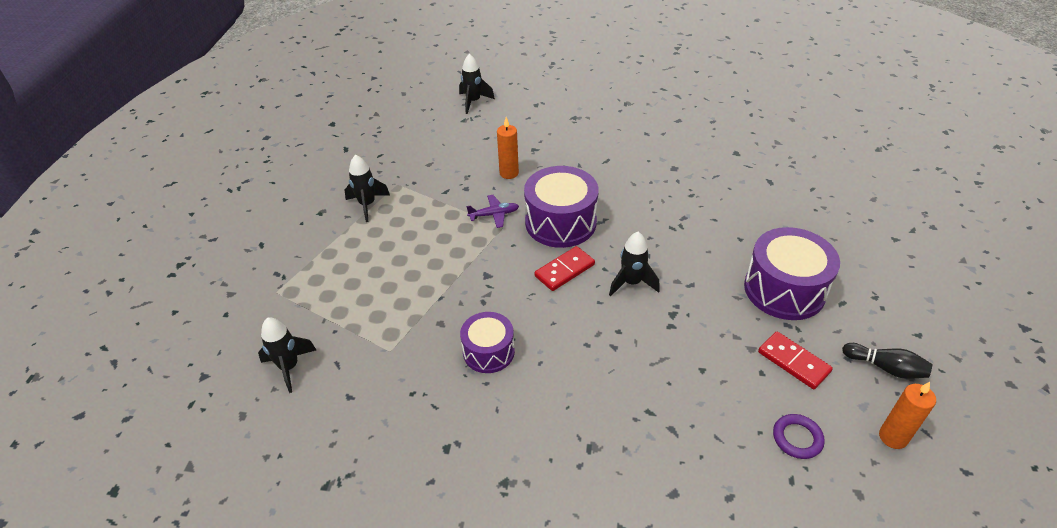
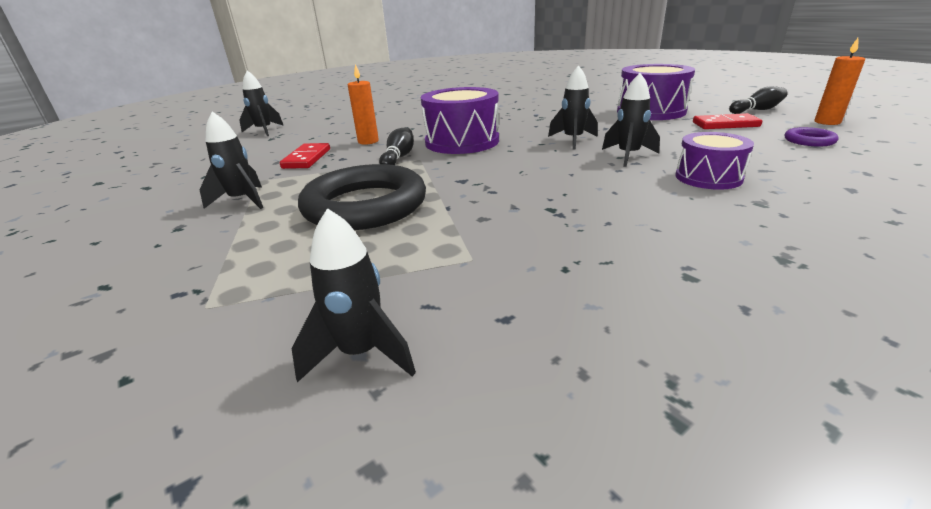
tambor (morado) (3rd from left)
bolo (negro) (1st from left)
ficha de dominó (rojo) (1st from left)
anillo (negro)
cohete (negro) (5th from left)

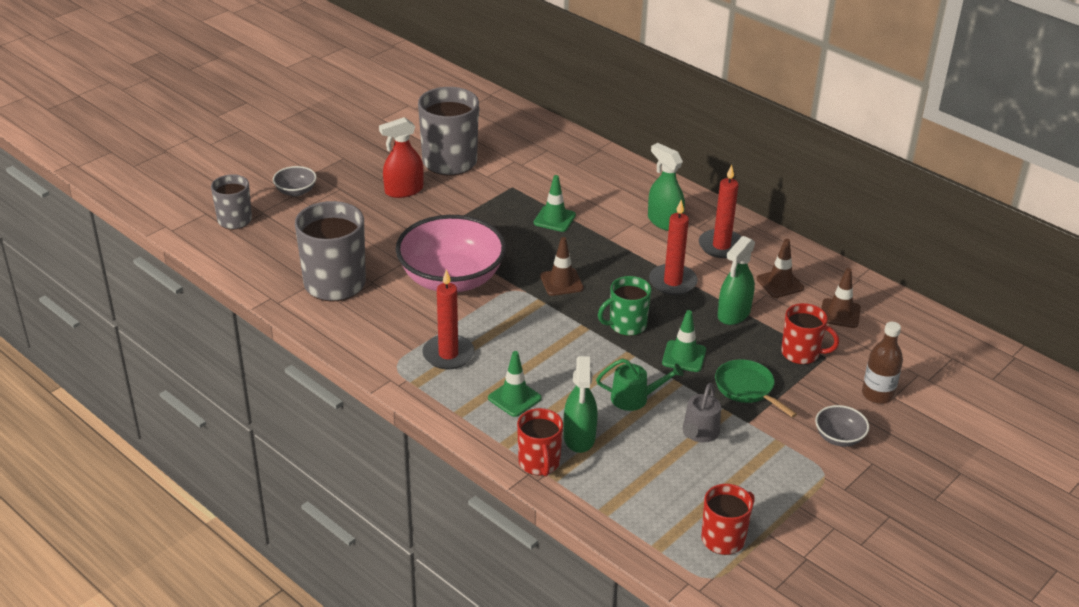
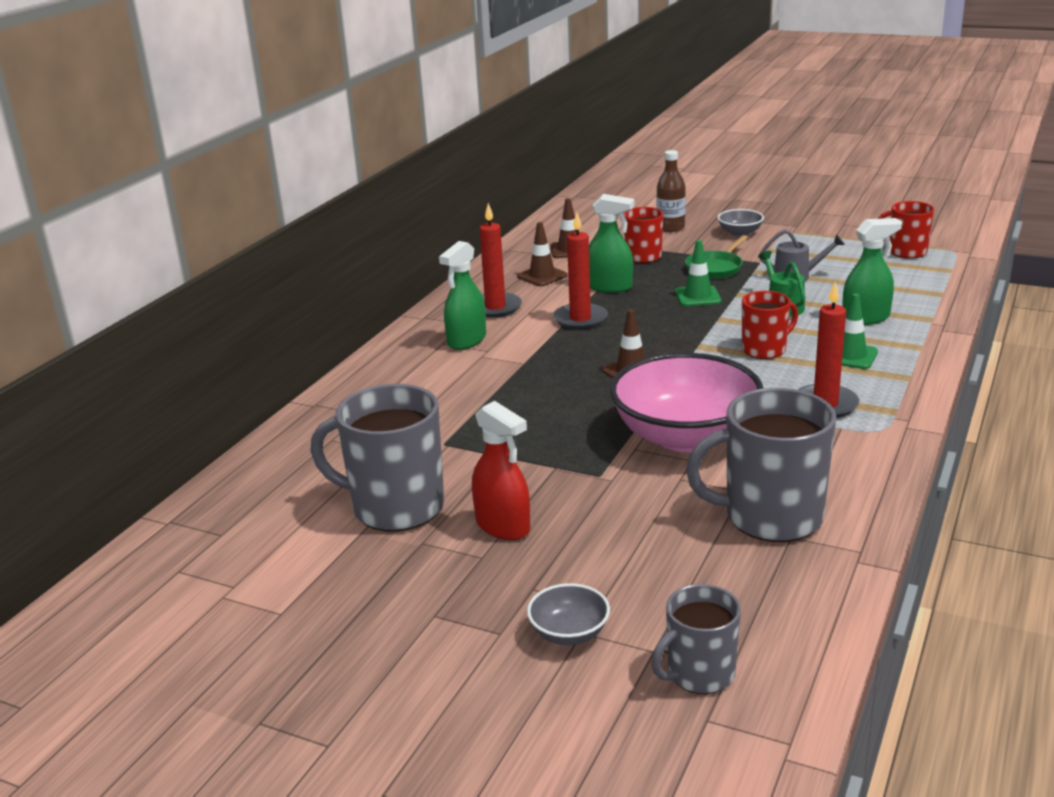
taza (rojo) (2nd from left)
cono de tráfico (verde) (2nd from left in the first image)
taza (verde)

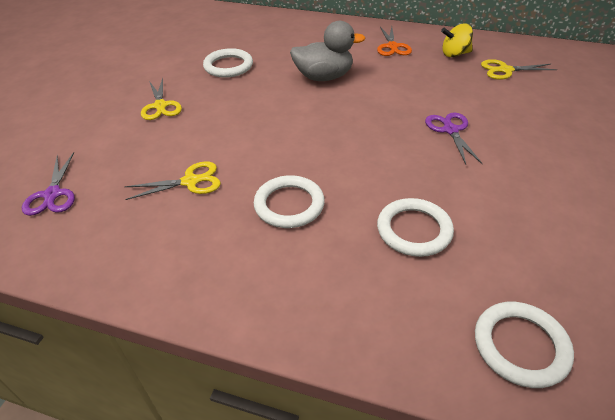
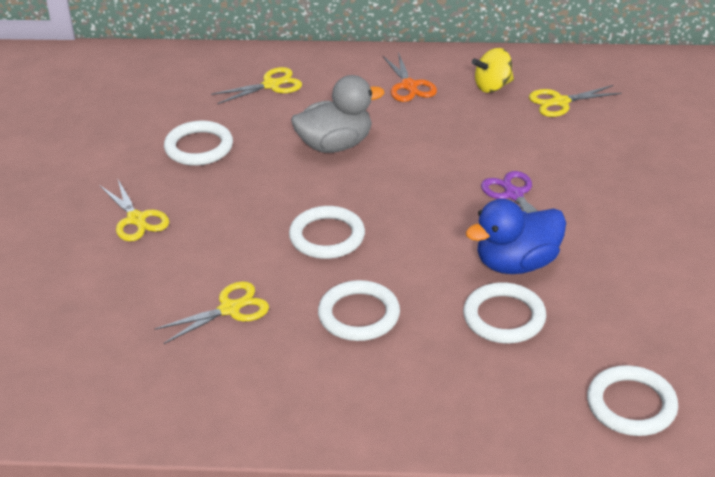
tijeras (morado) (1st from left in the first image)
tijeras (amarillo) (3rd from left)
anillo (blanco) (2nd from left)
pato (azul)

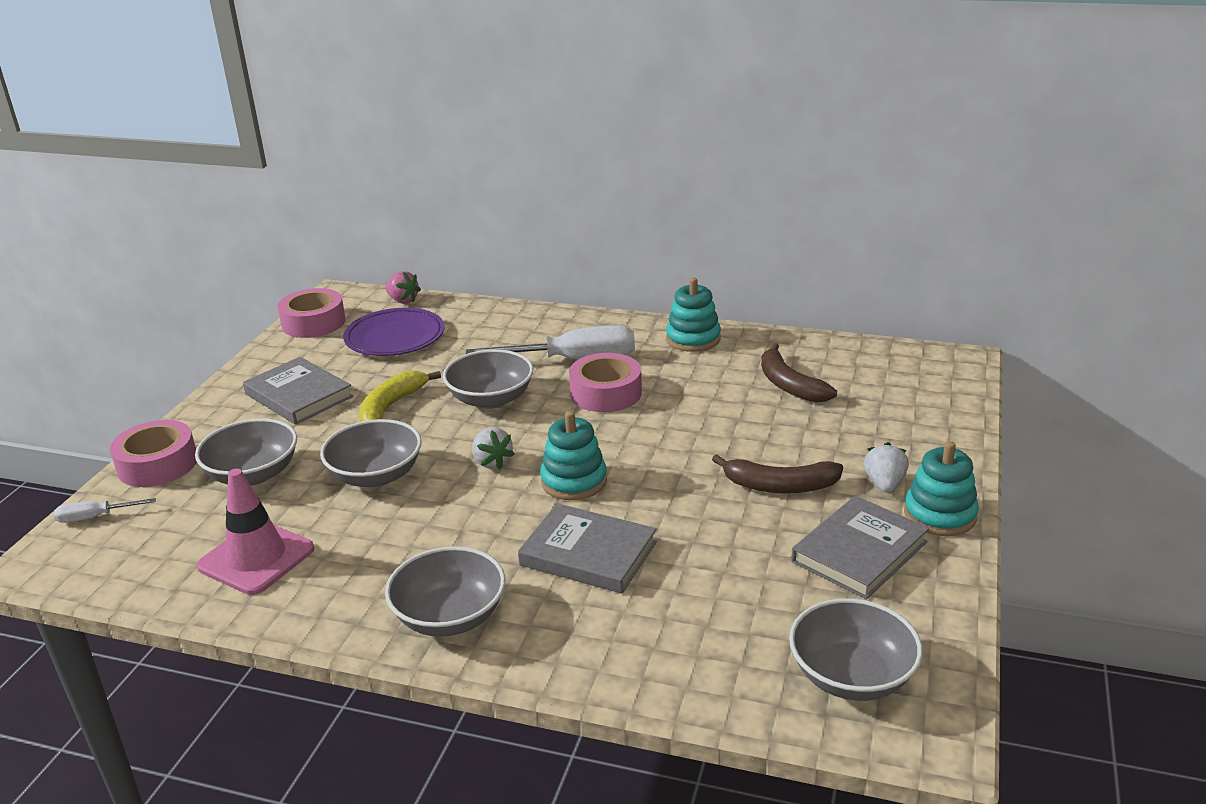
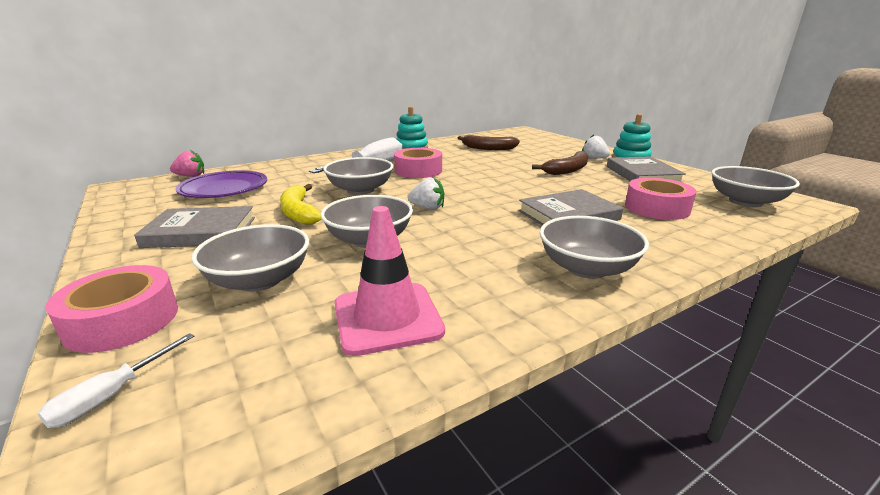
cinta adhesiva (rosa) (3rd from left)
juguete apilable (turquesa) (1st from left in the first image)

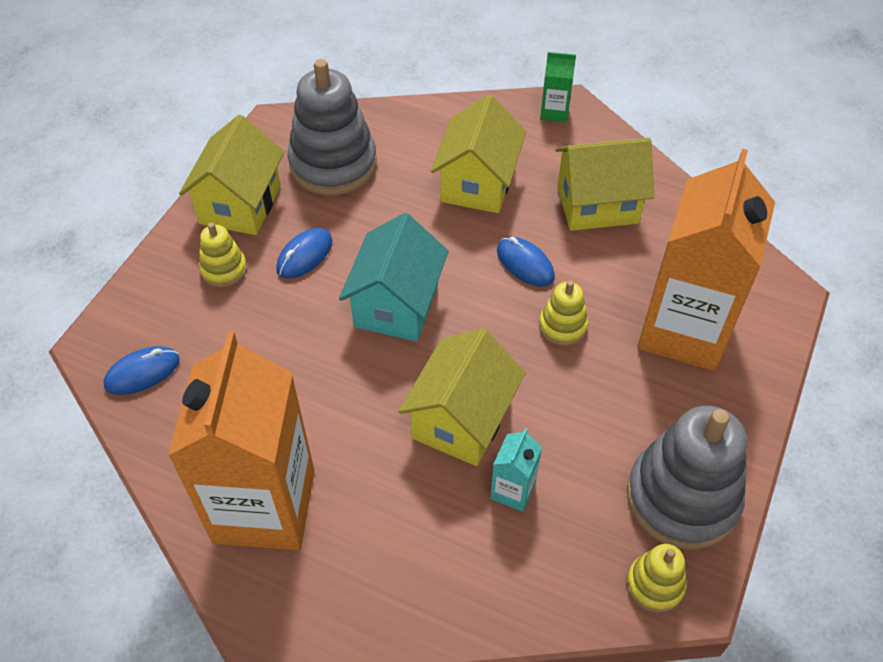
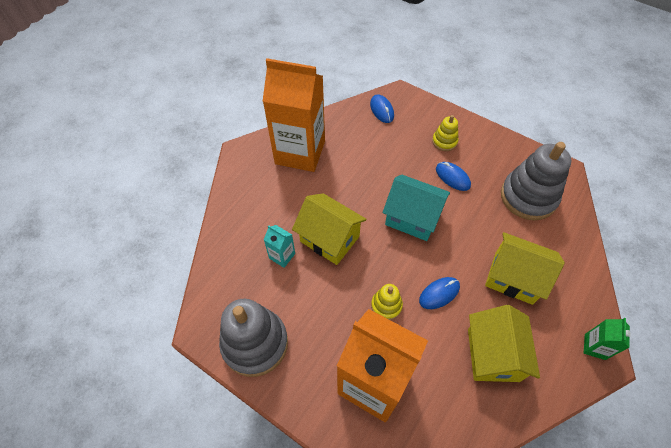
casa (amarillo) (1st from left in the first image)
juguete apilable (amarillo) (3rd from left in the first image)

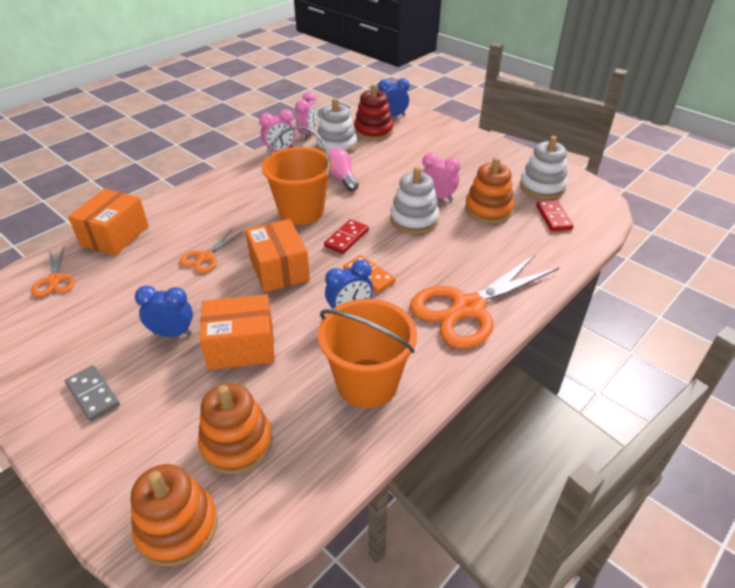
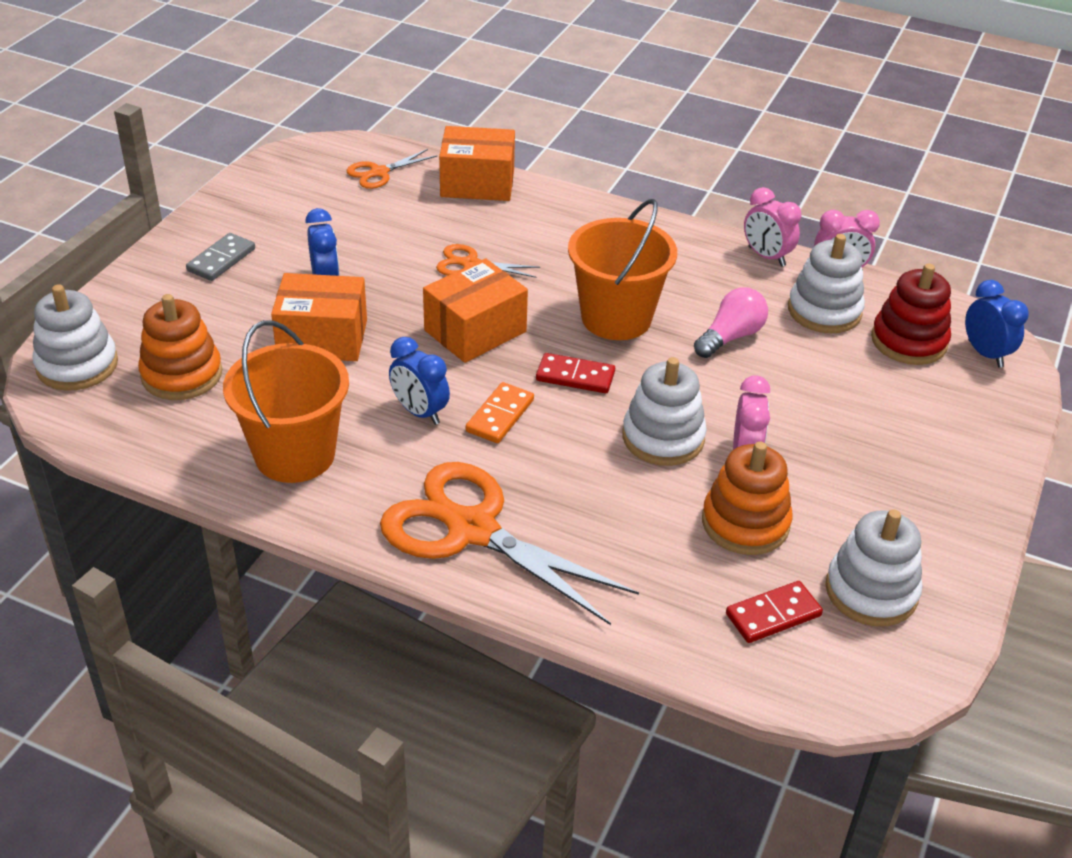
juguete apilable (blanco) (1st from left)
caja (naranja) (1st from left)

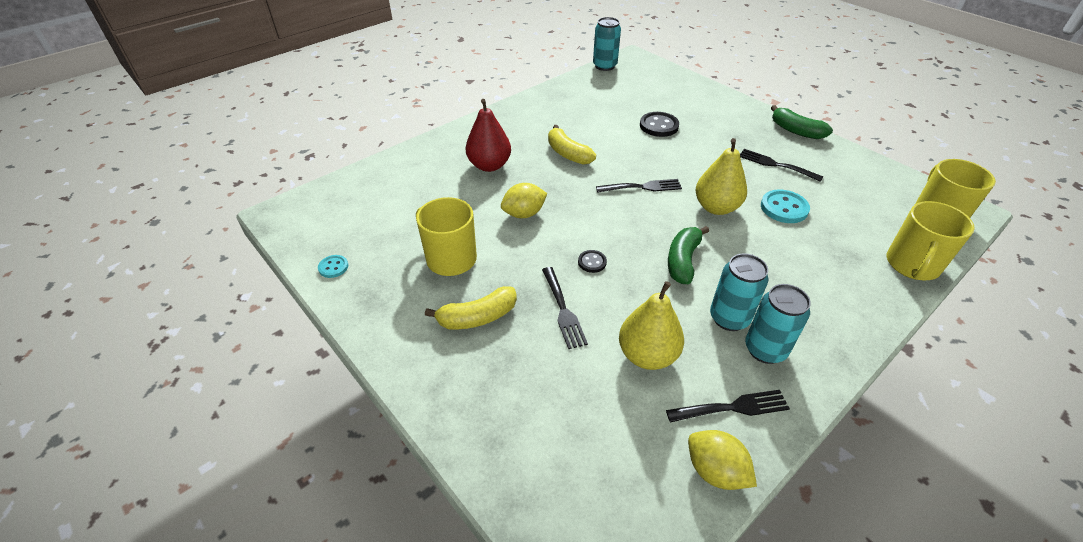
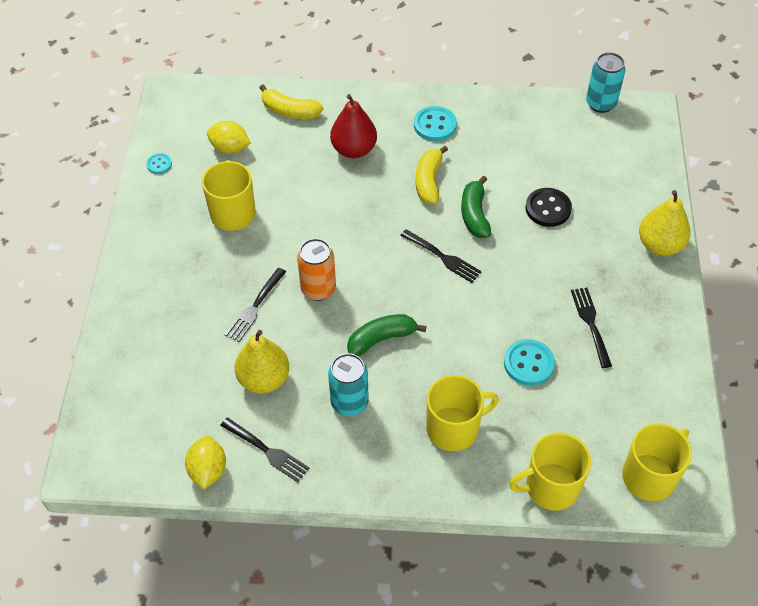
plátano (amarillo) (1st from left)
limón (amarillo) (2nd from left)
lata (naranja)
pera (amarillo) (2nd from left)
lata (turquesa) (3rd from left in the first image)
plátano (verde) (2nd from left)
botón (turquesa) (2nd from left)
taza (amarillo) (2nd from left)

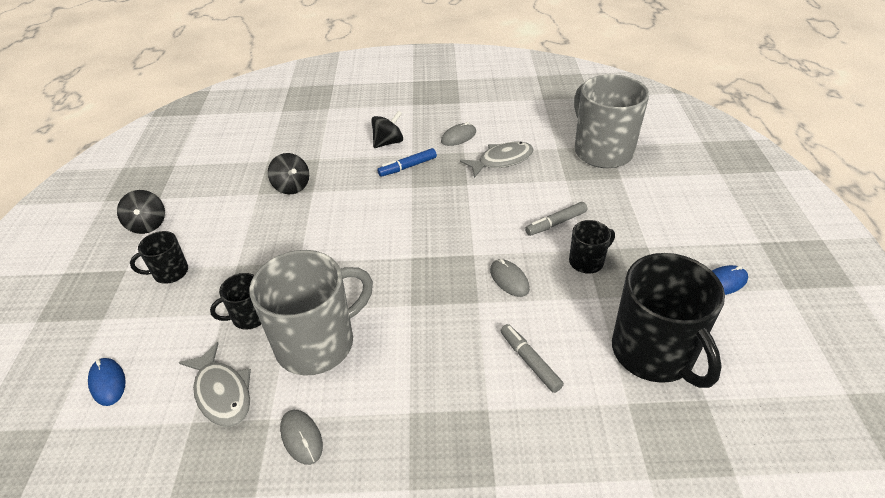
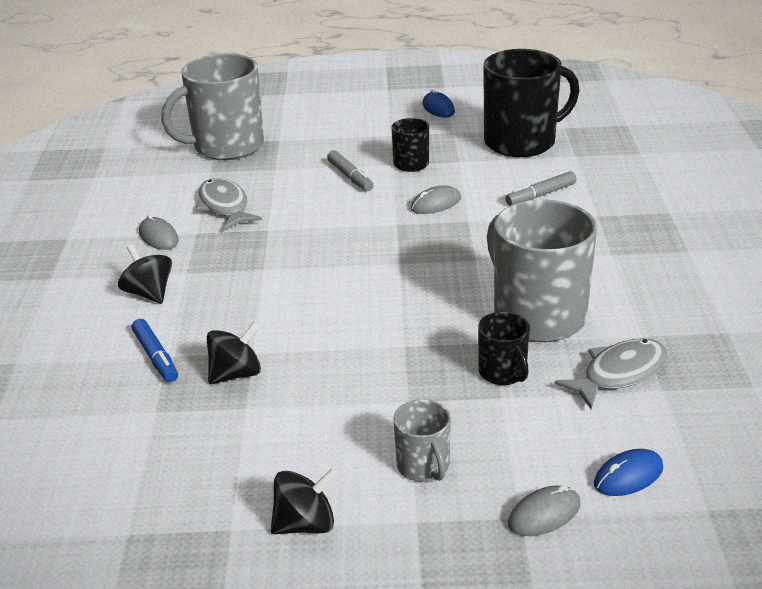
taza (gris) (2nd from left)
ratón (gris) (3rd from left)
rotulador (azul)

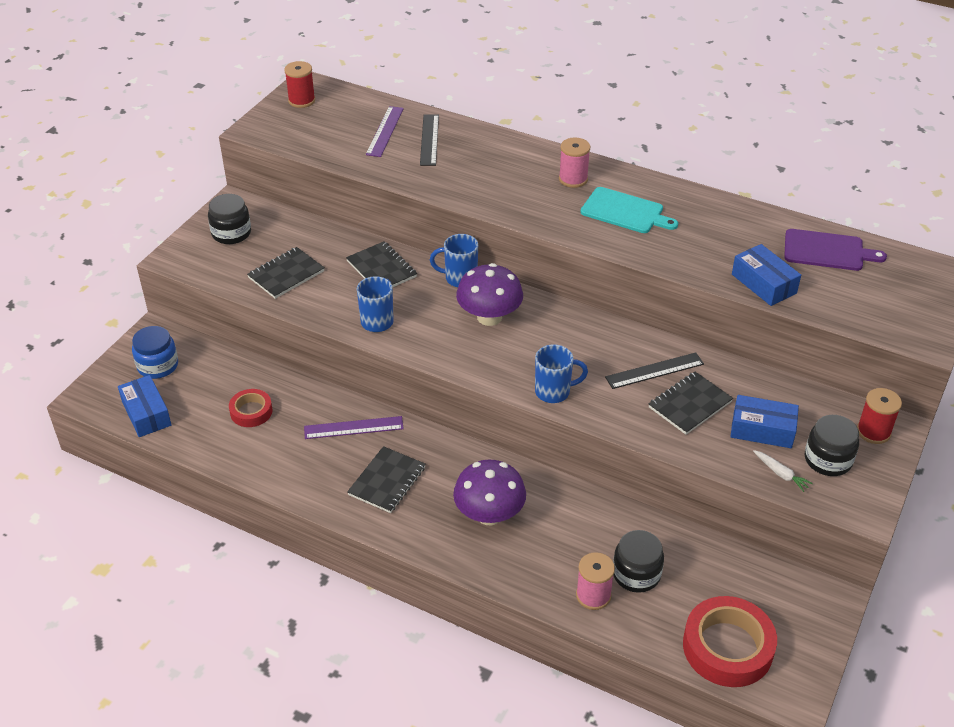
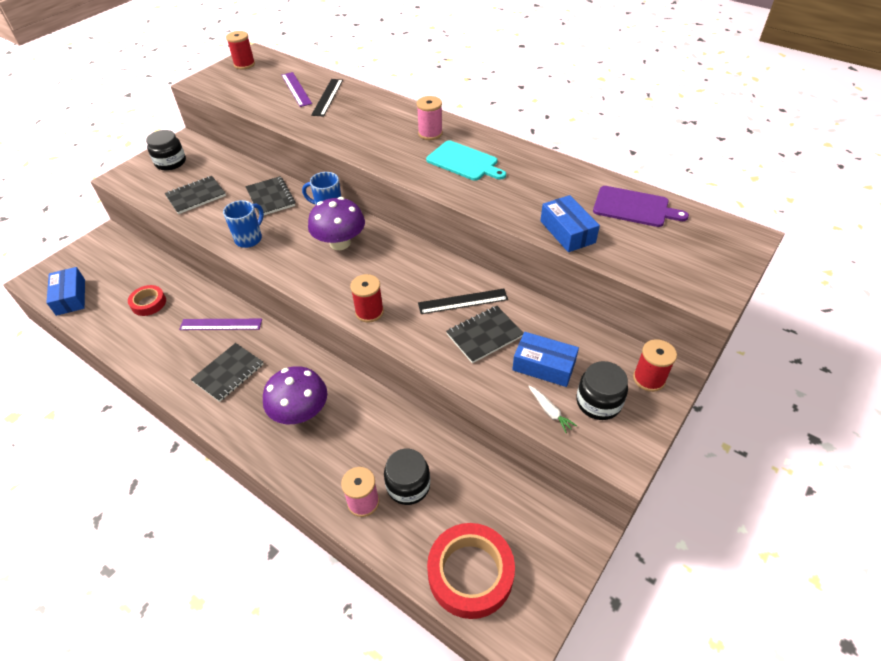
tarro (azul)
regla (morado) (2nd from left)
carrete (rojo) (2nd from left)

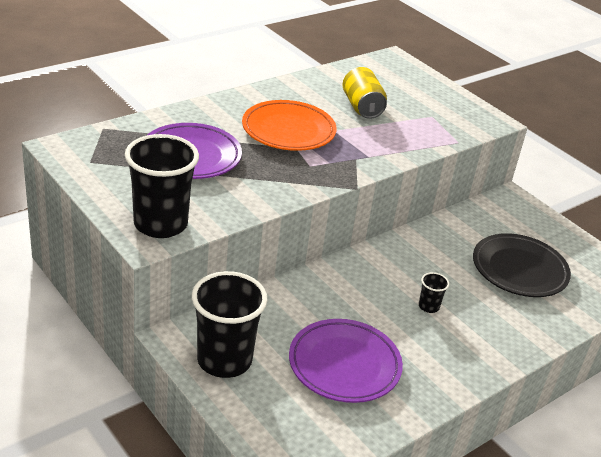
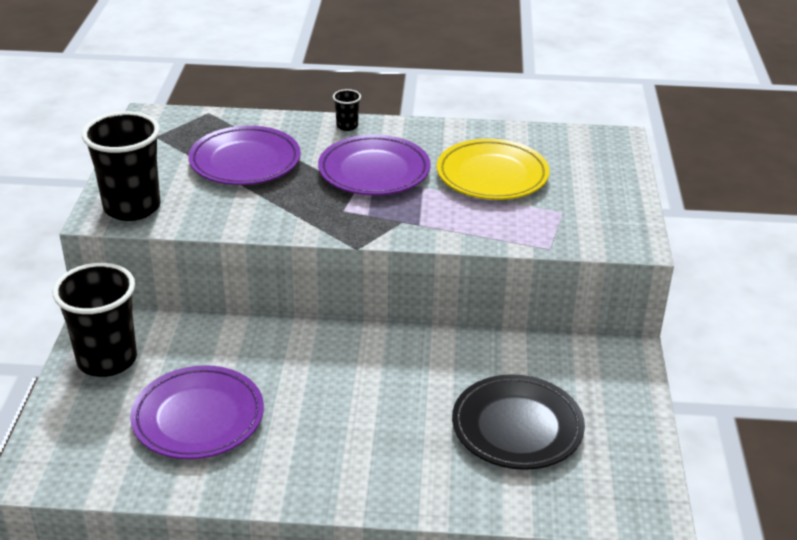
plato (morado) (3rd from left)
plato (amarillo)
vaso (negro) (3rd from left)

